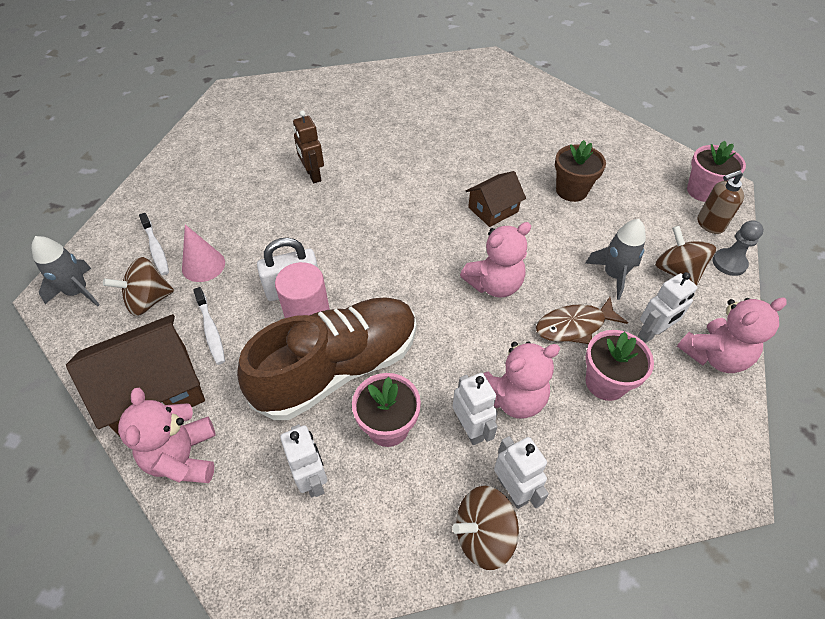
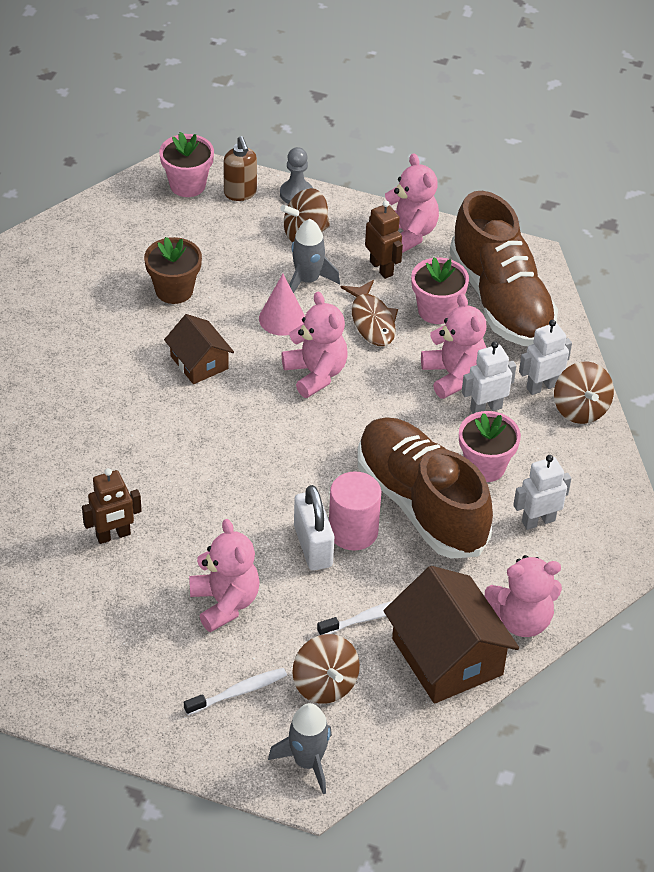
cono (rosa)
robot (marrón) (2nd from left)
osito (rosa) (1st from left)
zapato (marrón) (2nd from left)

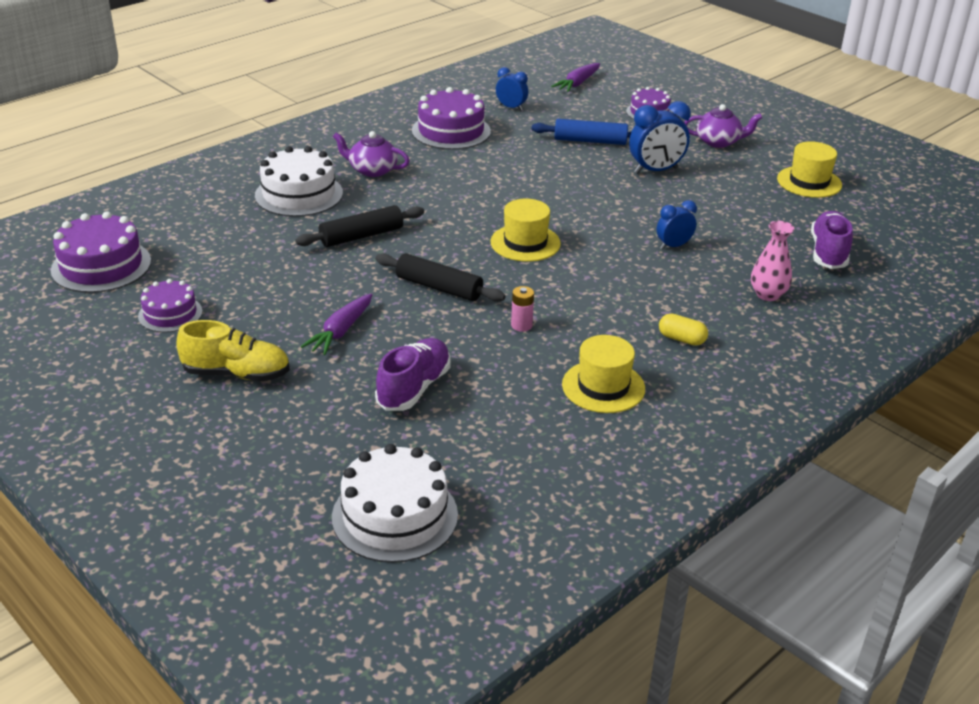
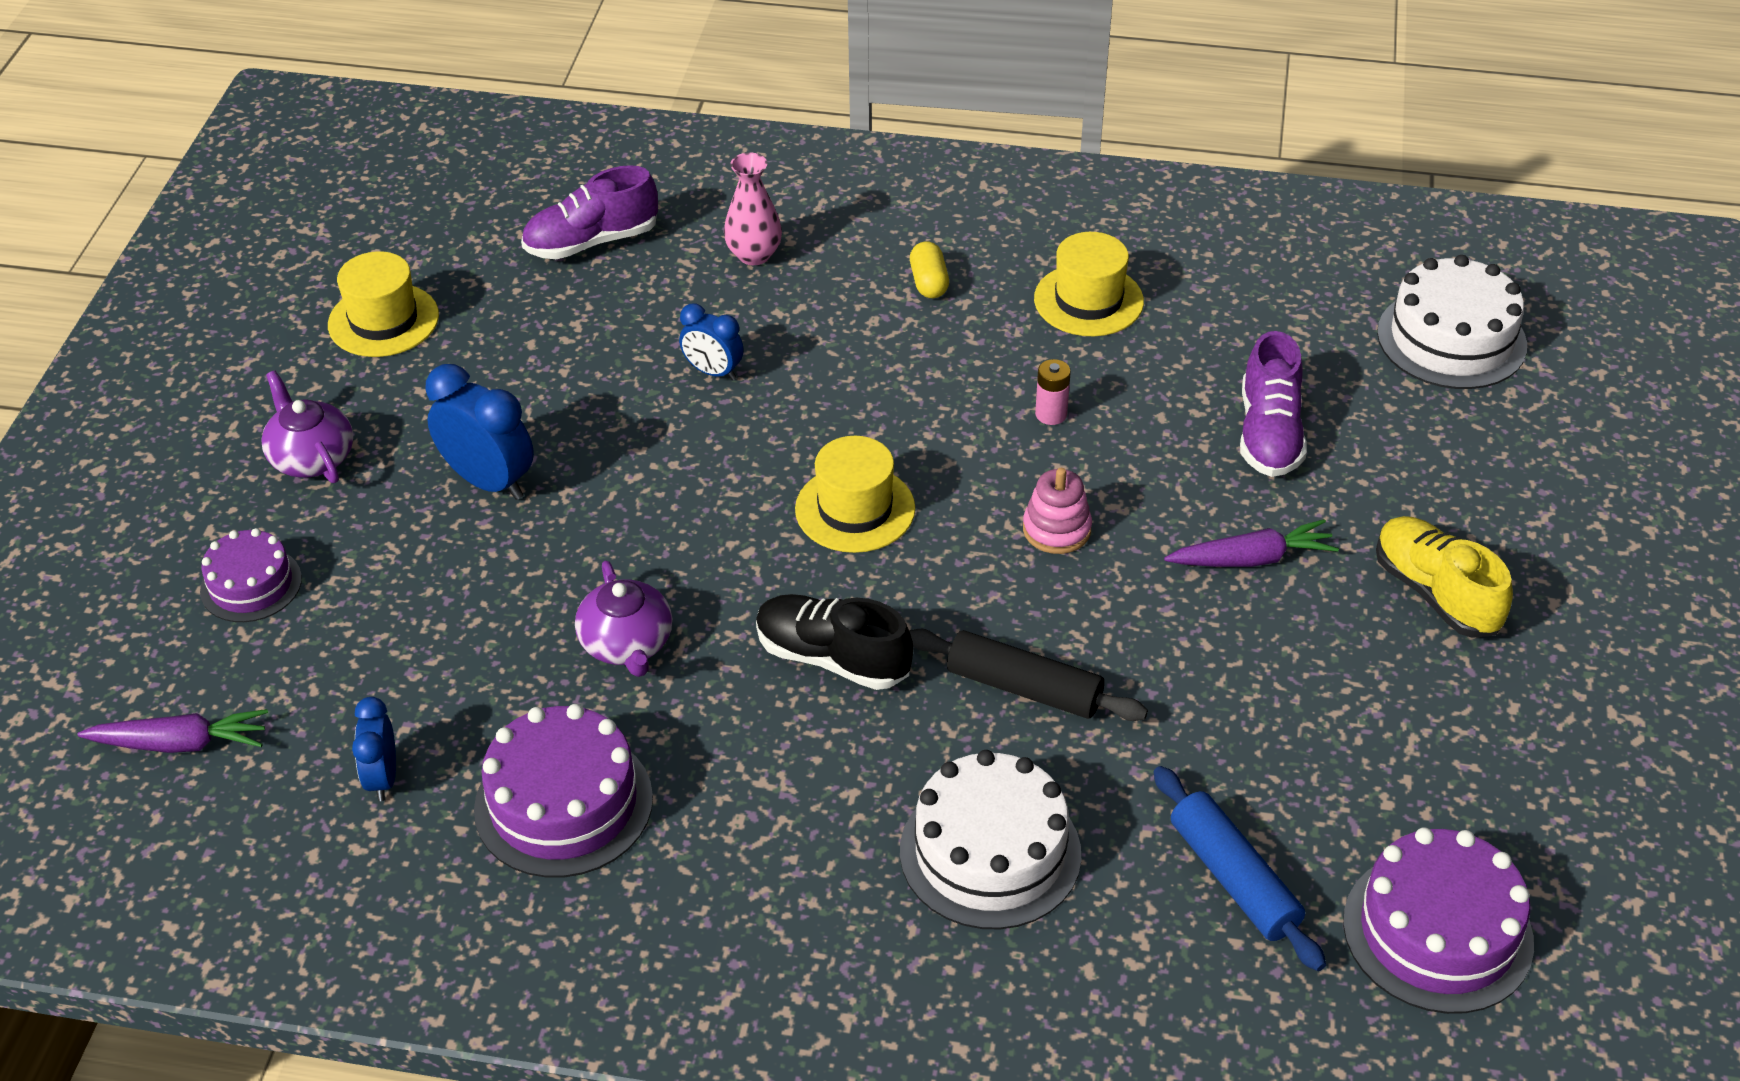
tarta (morado) (2nd from left in the first image)
tetera (morado) (2nd from left)
juguete apilable (rosa)
zapato (morado) (2nd from left)
rodillo (azul)
zapato (negro)

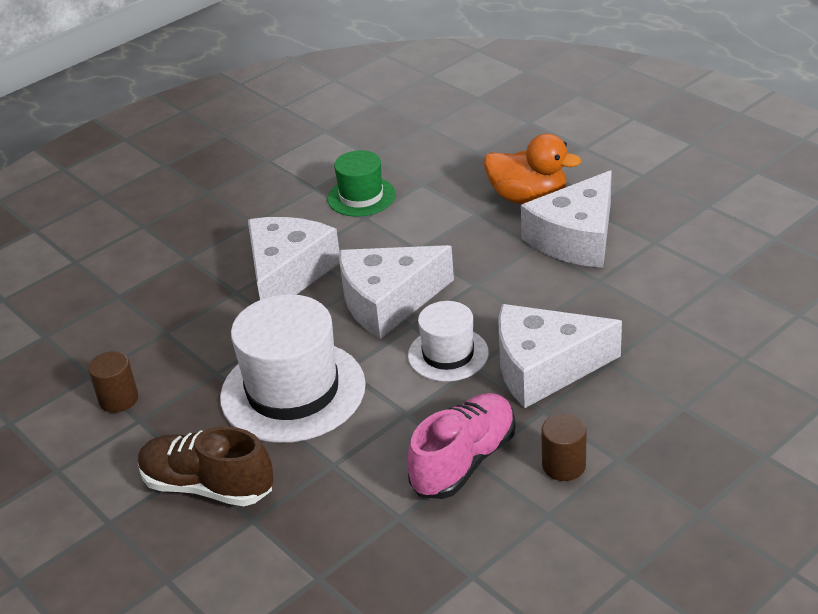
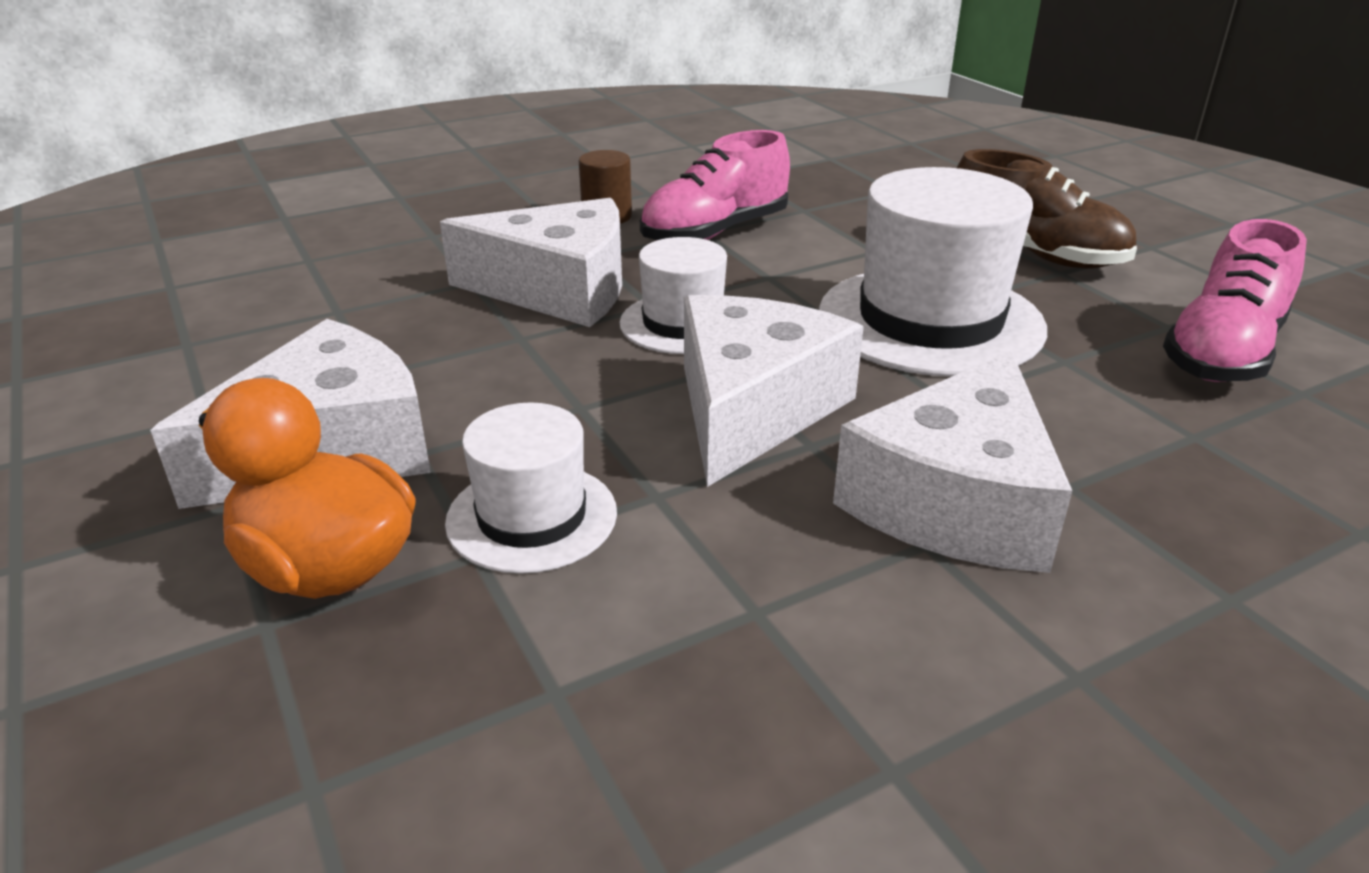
zapato (rosa) (2nd from left)
sombrero (verde)
queso (blanco) (3rd from left)
sombrero (blanco) (1st from left)

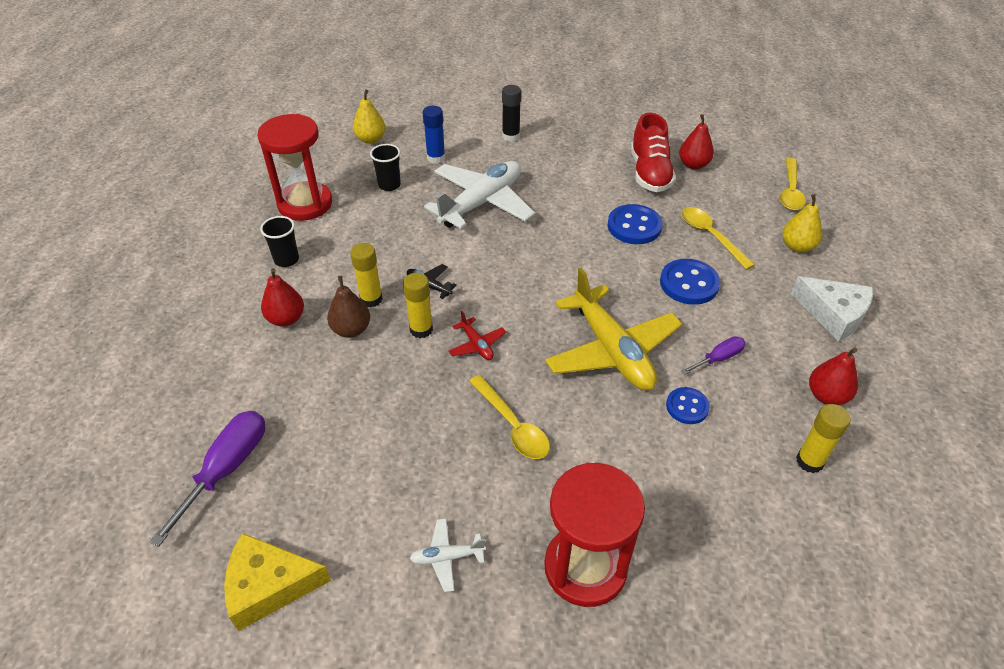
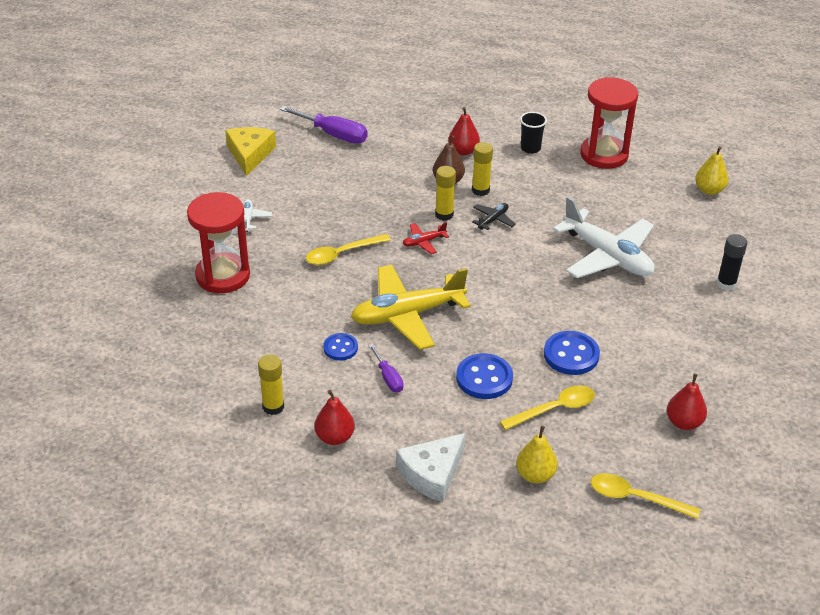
vaso (negro) (2nd from left in the first image)
barra de pegamento (azul)
zapato (rojo)

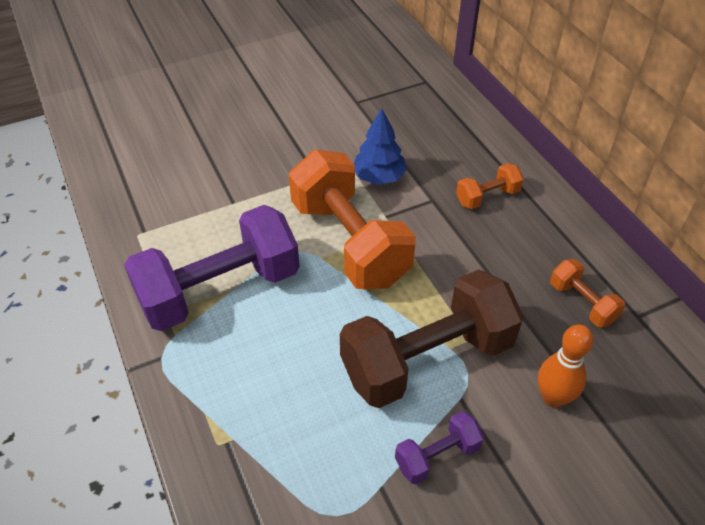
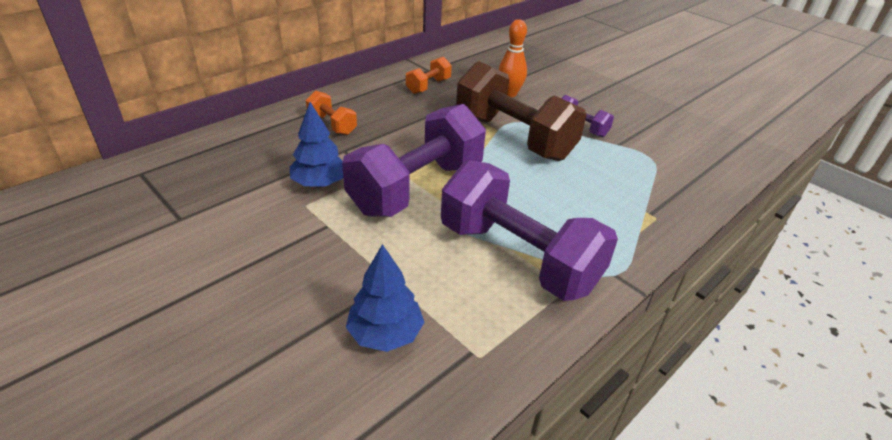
mancuerna (morado) (1st from left)
árbol (azul) (2nd from left)

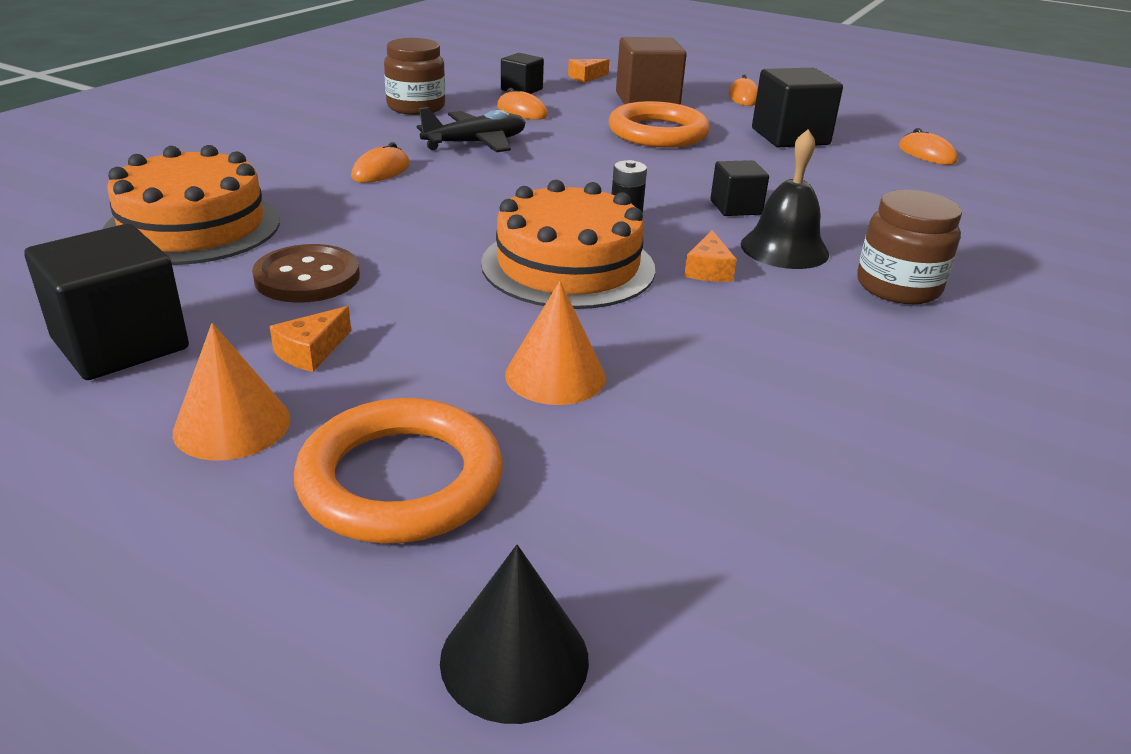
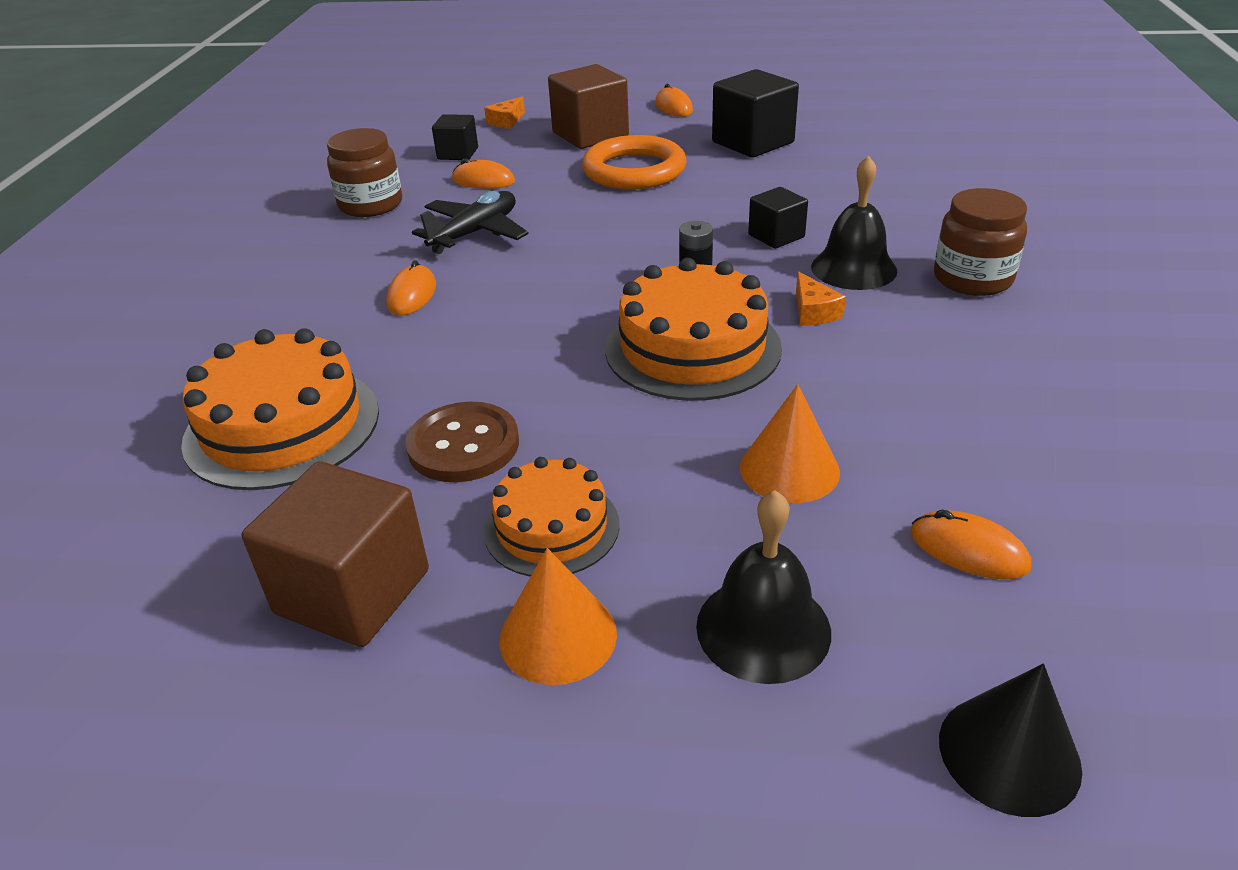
cubo (marrón) (1st from left)
tarta (naranja) (2nd from left)
campana (negro) (1st from left)
ratón (naranja) (4th from left)

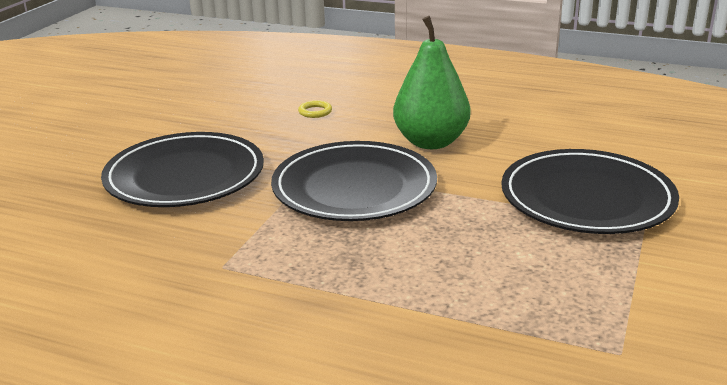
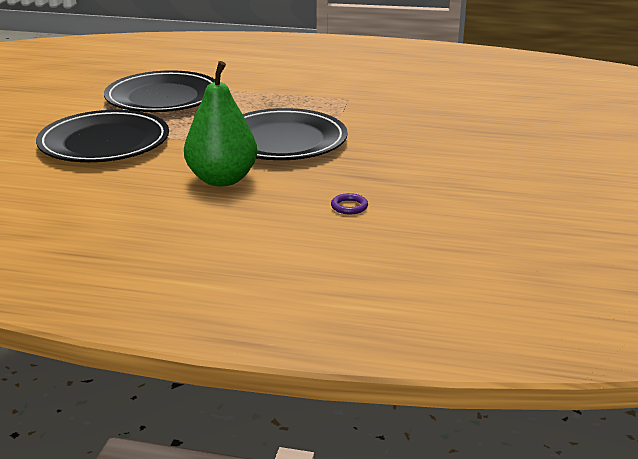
plato (negro) (2nd from left)
anillo (morado)

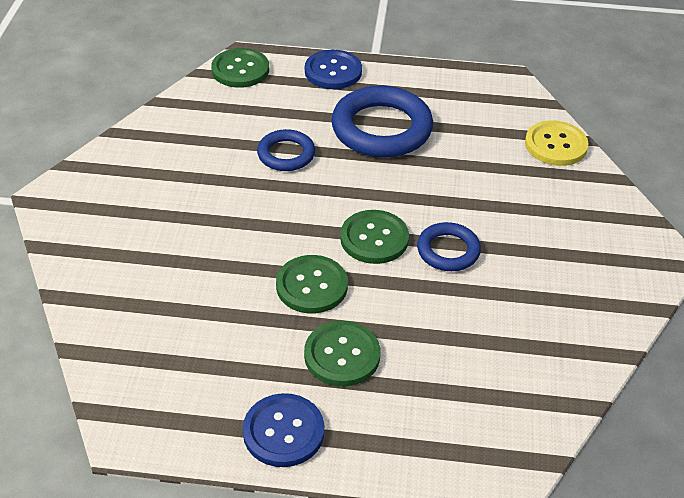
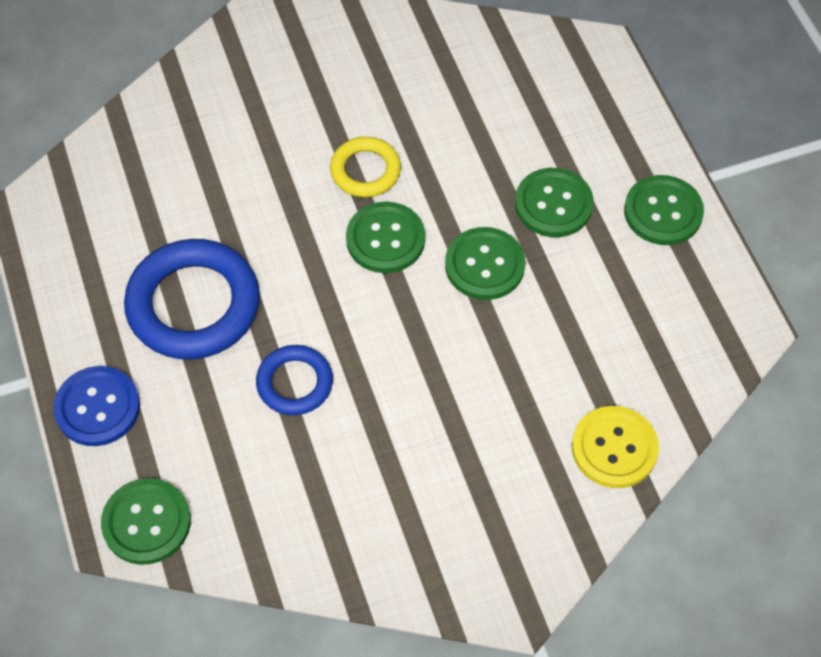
botón (verde) (5th from left)
anillo (amarillo)
botón (amarillo)

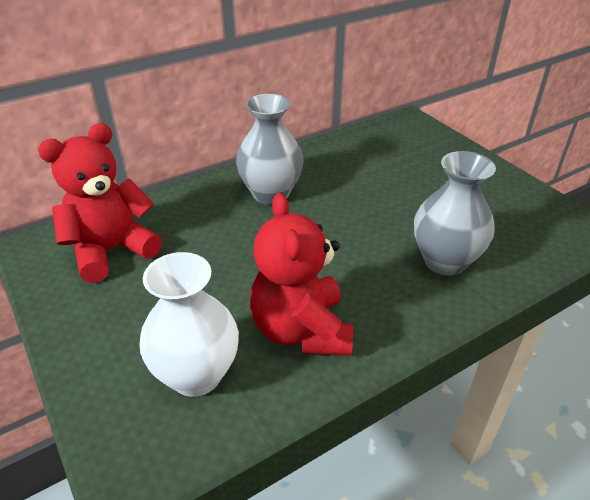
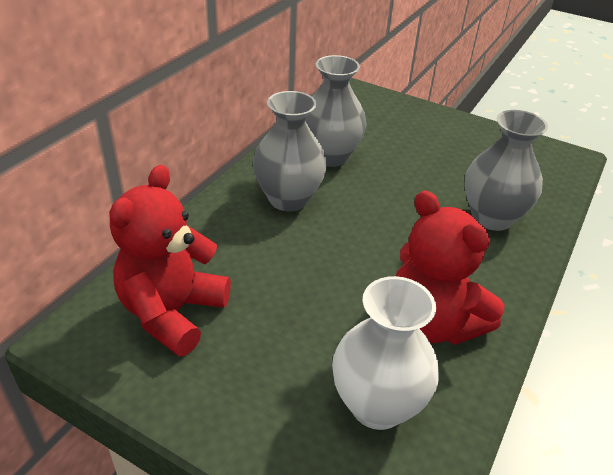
florero (gris) (2nd from left)

